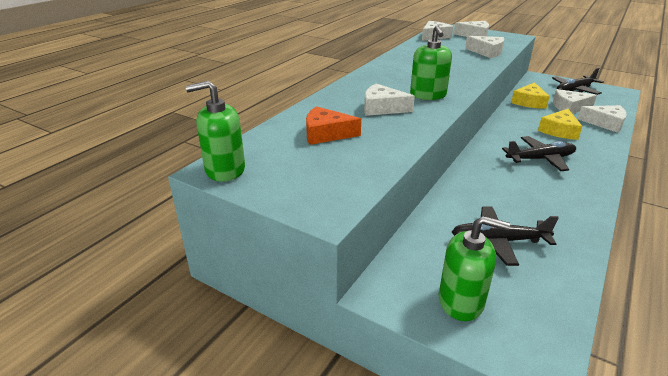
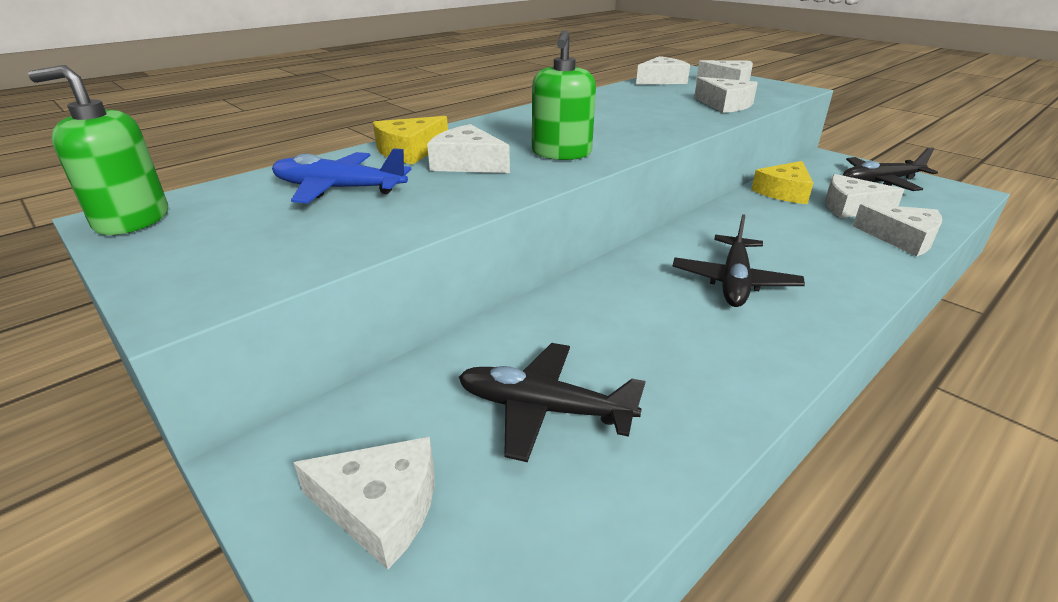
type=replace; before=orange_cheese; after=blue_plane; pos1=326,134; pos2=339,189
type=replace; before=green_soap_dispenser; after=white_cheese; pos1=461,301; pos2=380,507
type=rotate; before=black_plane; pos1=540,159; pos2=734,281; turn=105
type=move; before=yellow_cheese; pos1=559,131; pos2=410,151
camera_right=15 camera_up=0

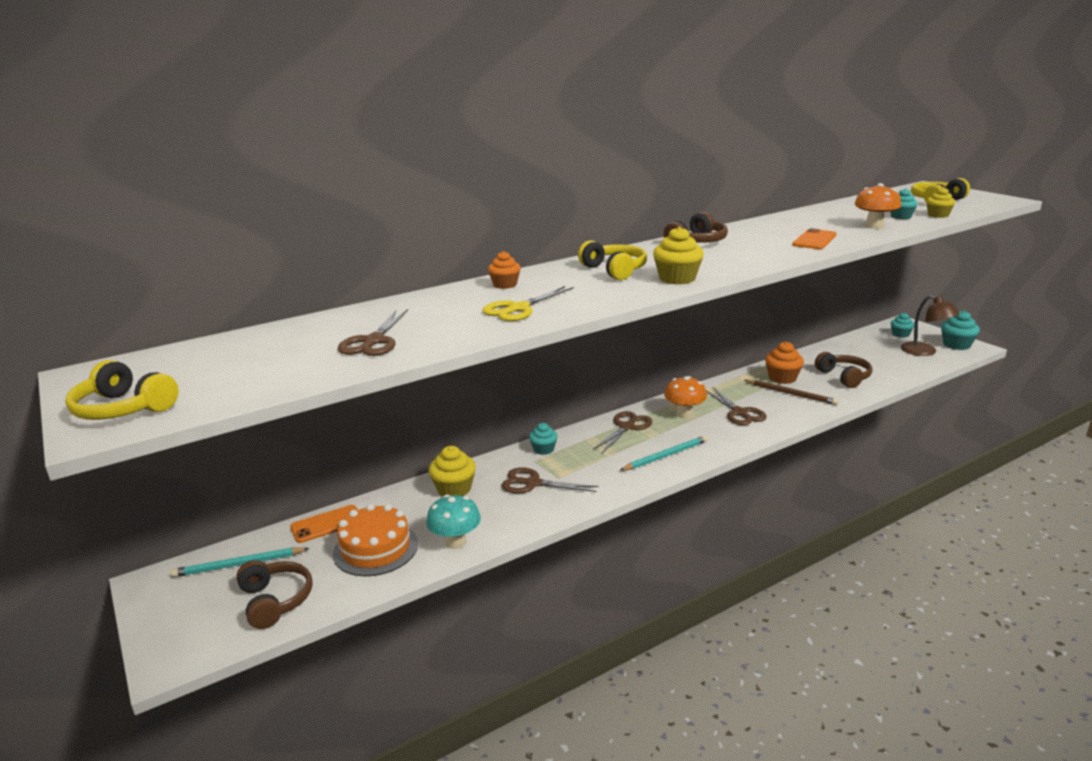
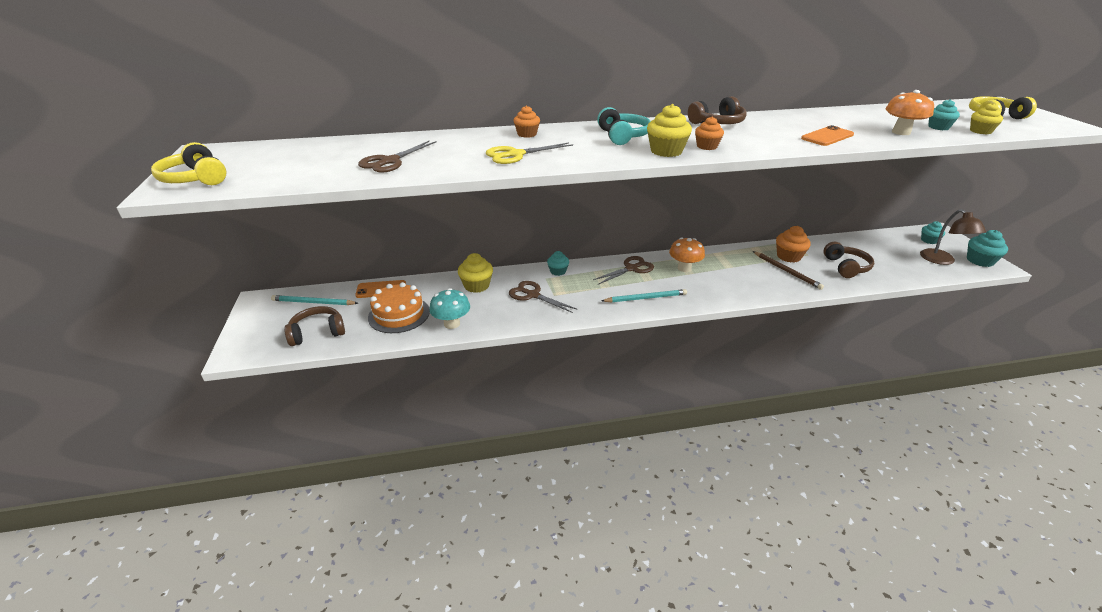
type=rotate; before=brown_headphones; pos1=275,601; pos2=317,332; turn=-105
type=recolor; before=yellow_headphones; after=turquoise_headphones; pos1=614,270; pos2=623,136
type=delete; before=brown_scissors; pos1=739,413
type=insert; after=orange_cupcake; pos2=707,146
camera_right=20 camera_up=10

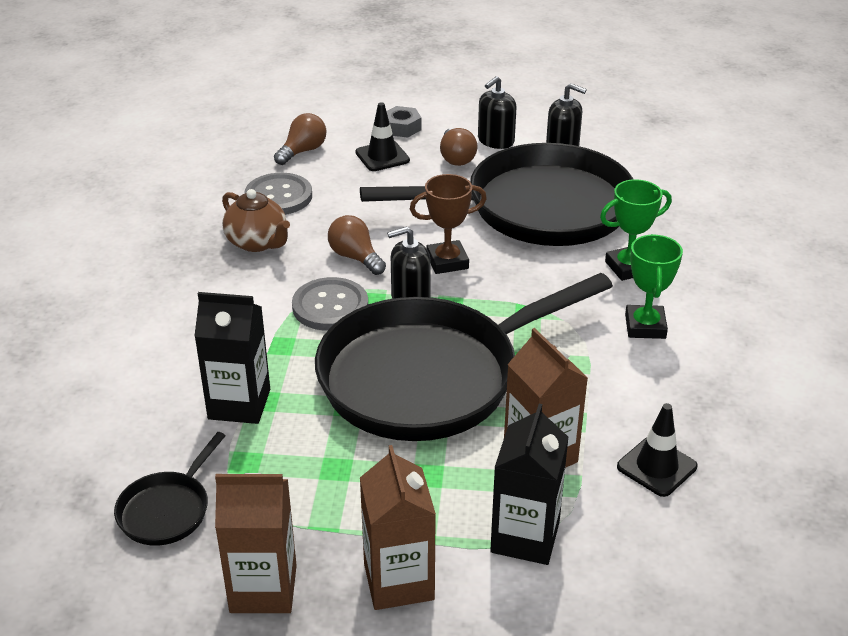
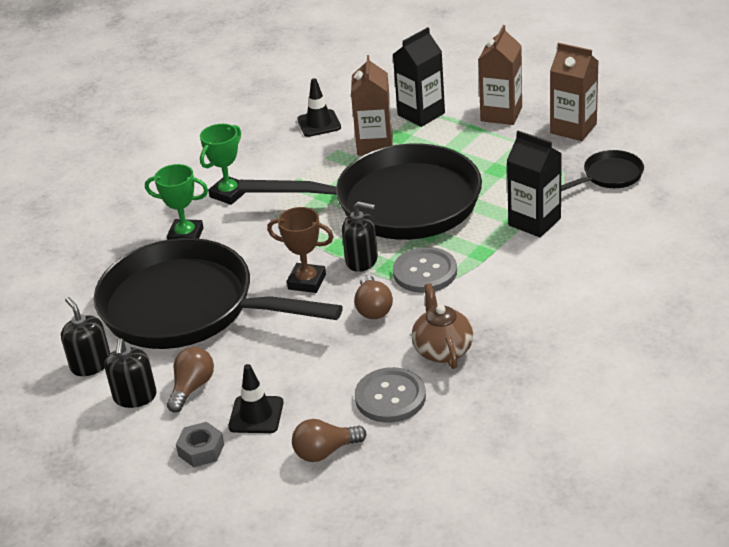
type=rotate; before=black_soap_dispenser; pos1=495,141; pos2=135,396; turn=105
camera_right=-145 camera_up=0

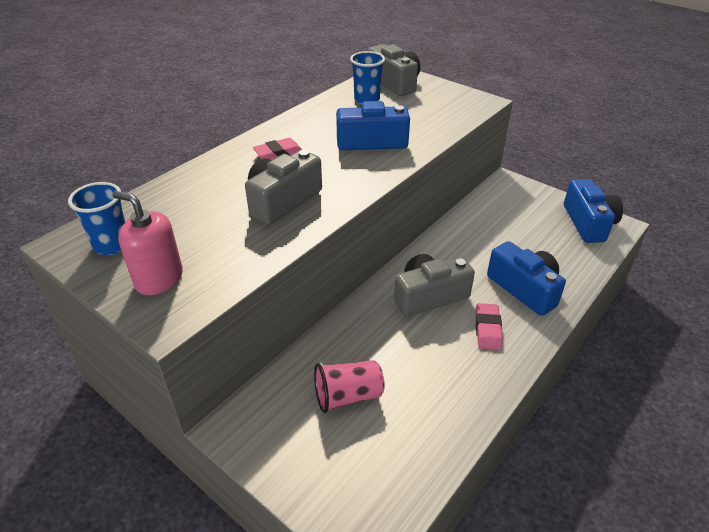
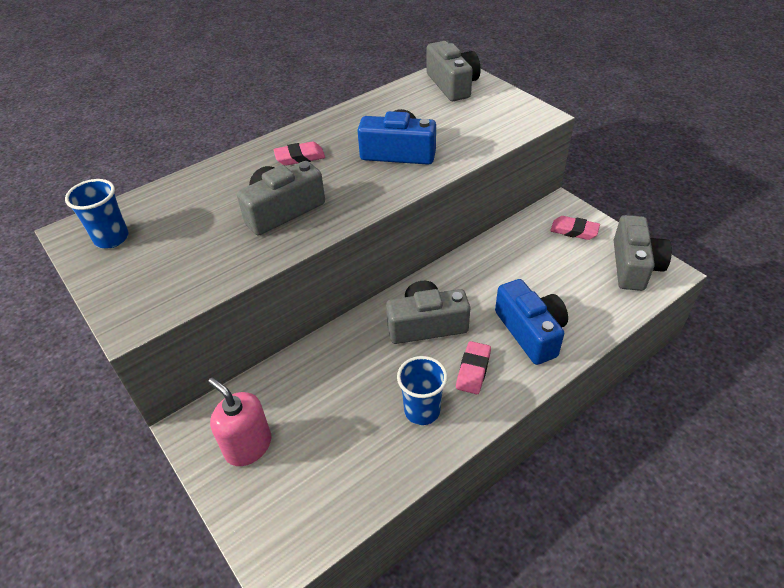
type=move; before=pink_soap_dispenser; pos1=159,279; pos2=248,446
type=delete; before=pink_cup; pos1=348,396
type=move; before=blue_cup; pos1=367,99; pos2=422,411
type=recolor; before=blue_camera; after=grey_camera; pos1=588,223; pos2=634,266
type=insert; after=pink_eraser; pos2=574,231
camera_right=15 camera_up=5

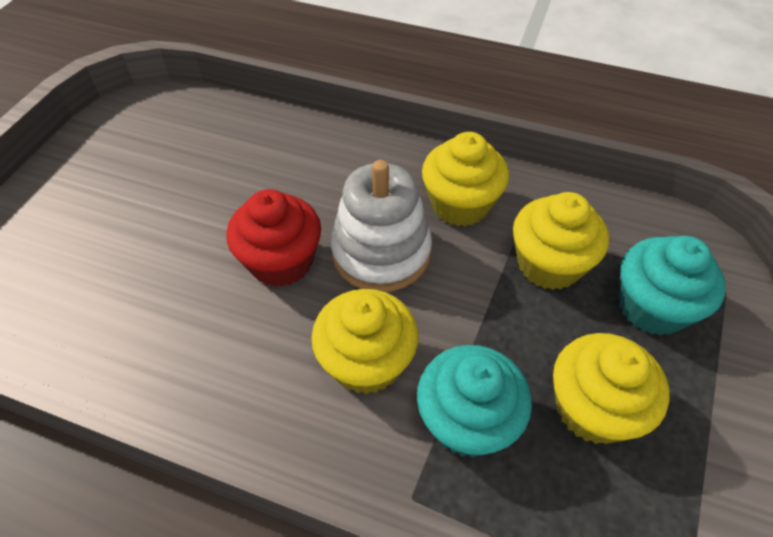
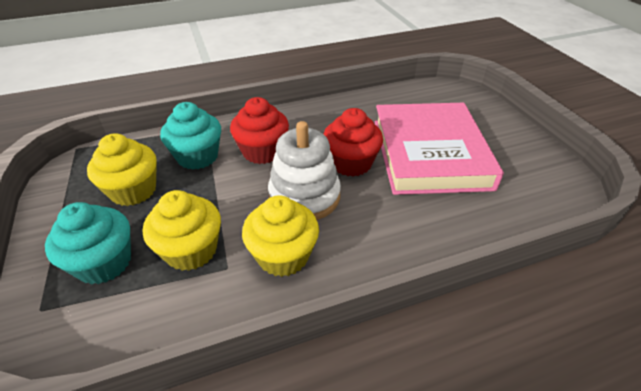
type=recolor; before=yellow_cupcake; after=red_cupcake; pos1=366,362; pos2=262,151
type=insert; after=pink_book; pos2=429,153
camera_right=140 camera_up=-10

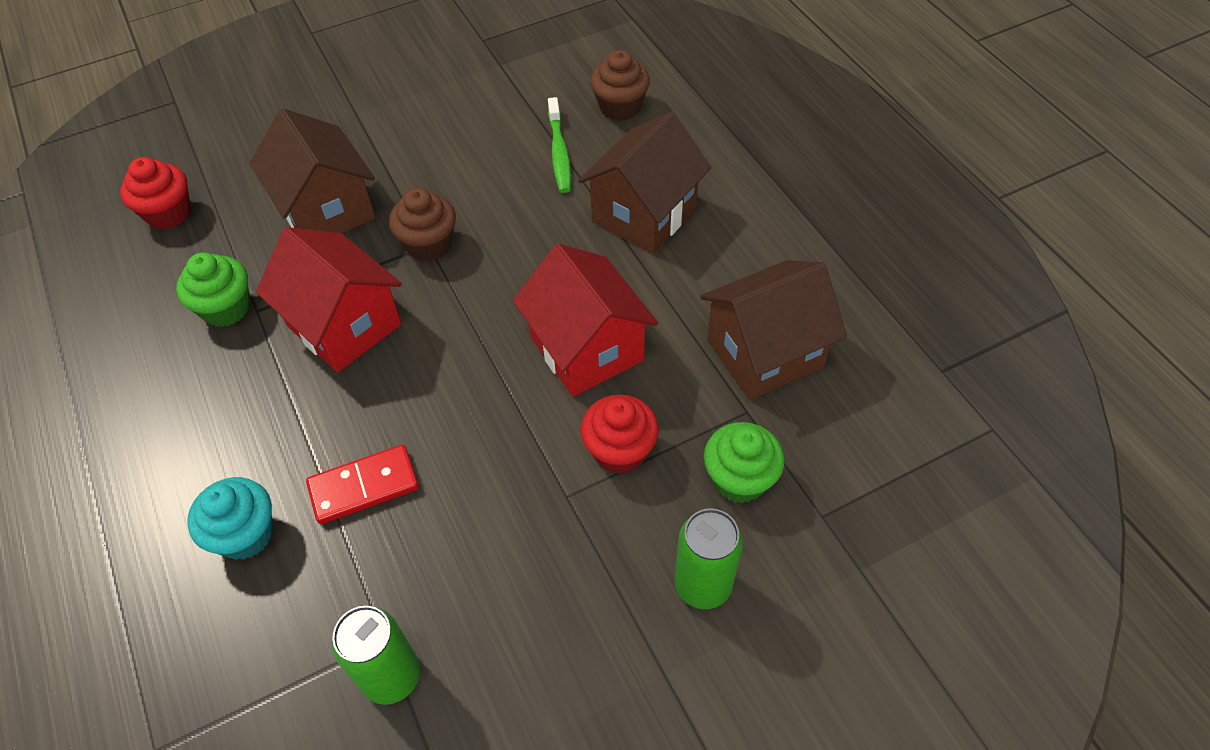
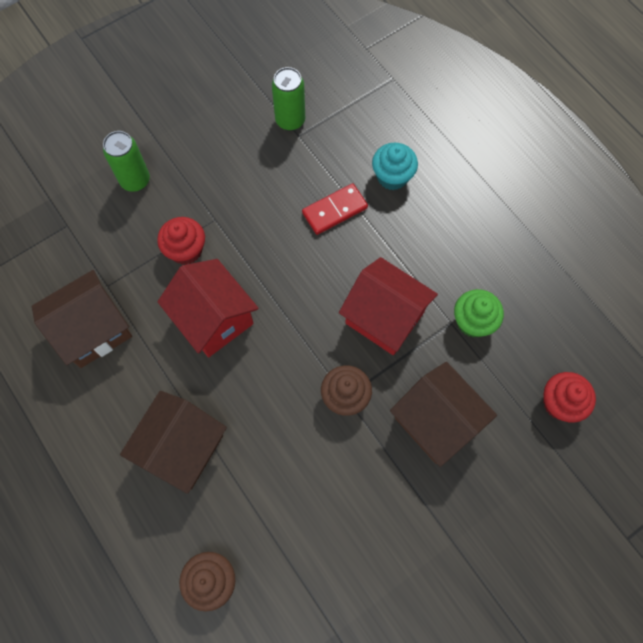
type=delete; before=green_toothbrush; pos1=559,152
type=delete; before=green_cupcake; pos1=739,479
camera_right=170 camera_up=15

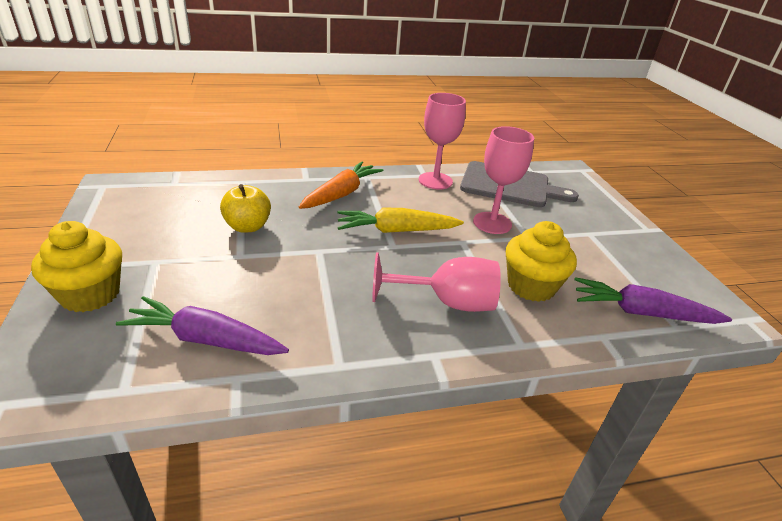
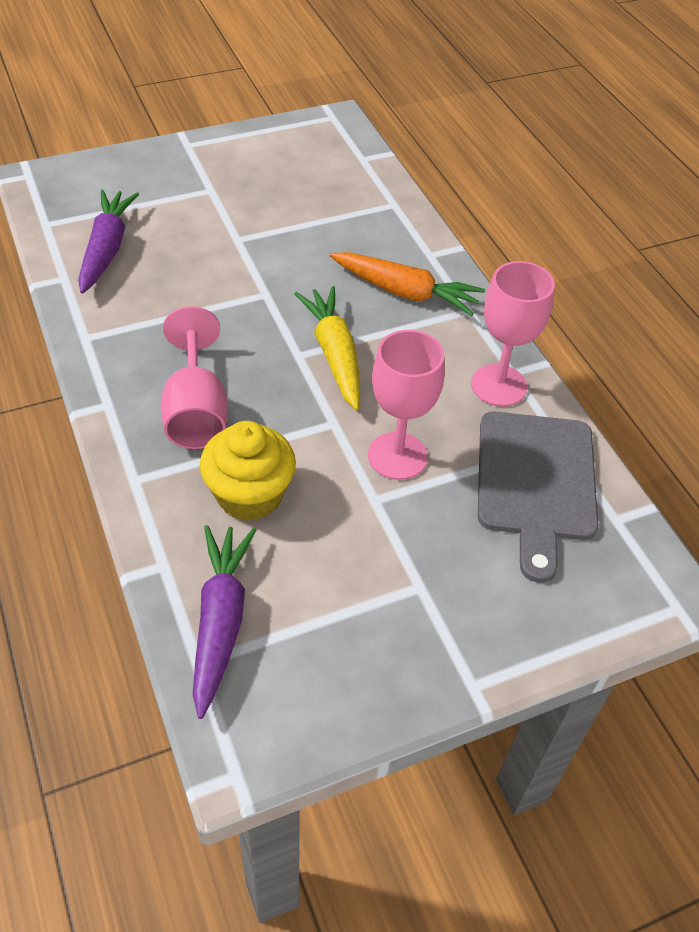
type=delete; before=yellow_cupcake; pos1=90,294
type=delete; before=yellow_apple; pos1=247,226
camera_right=80 camera_up=15

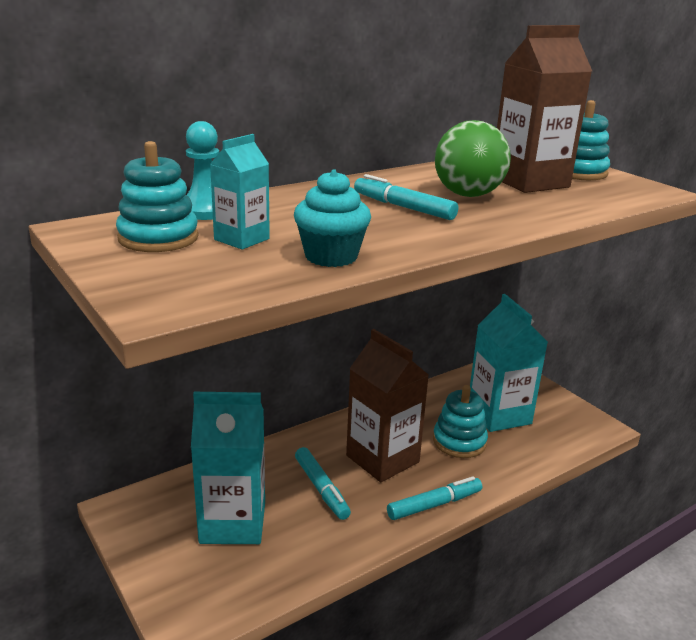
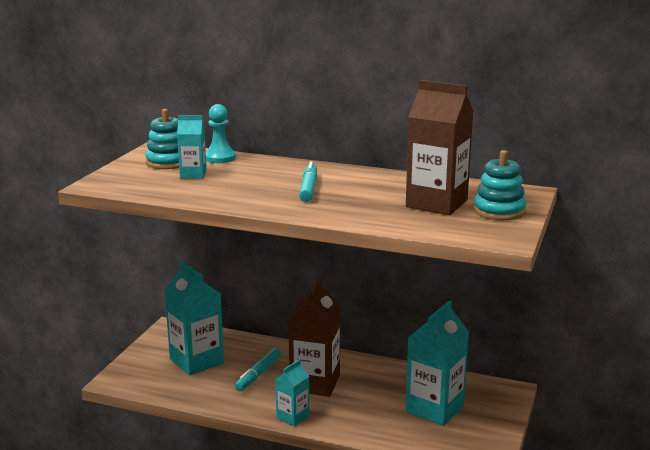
type=delete; before=turquoise_cupcake; pos1=331,256
type=replace; before=turquoise_marker; after=turquoise_carton; pos1=434,504; pos2=292,417
type=delete; before=turquoise_stacking_toy; pos1=459,441
type=delete; before=green_ball; pos1=468,195
camera_right=55 camera_up=-5

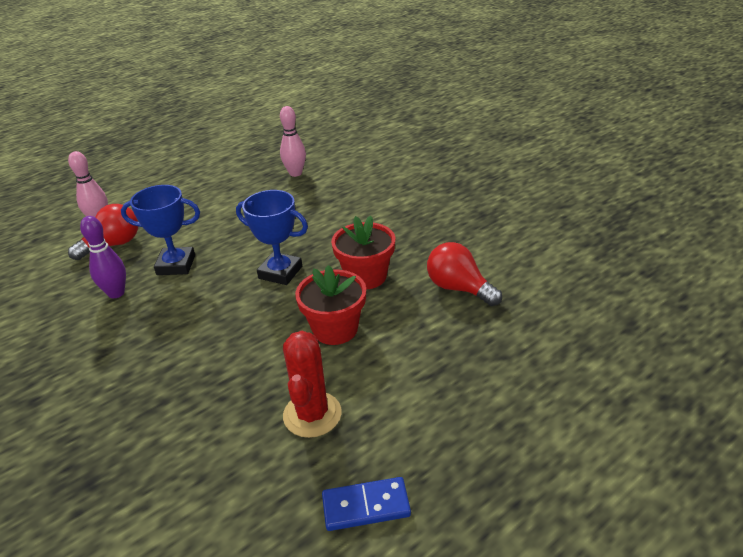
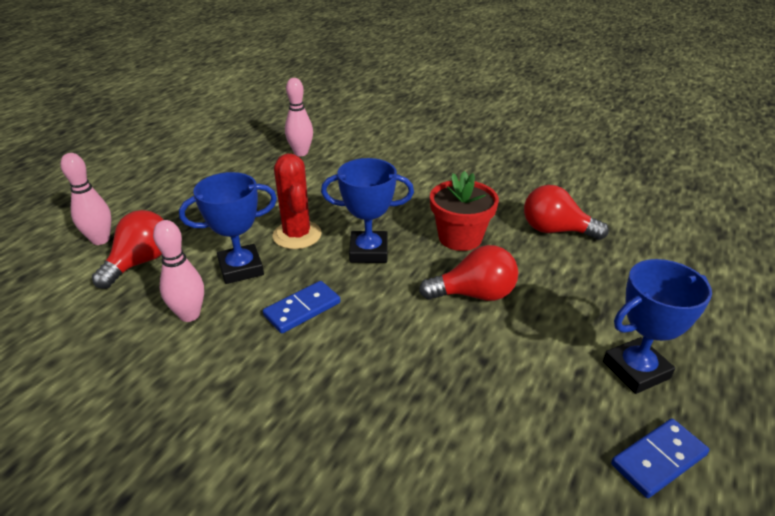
type=recolor; before=purple_bowling_pin; after=pink_bowling_pin; pos1=116,293; pos2=189,315
type=move; before=red_cactus; pos1=312,414; pos2=297,235
type=replace; before=red_flower_pot; after=red_light_bulb; pos1=335,329; pos2=474,294
type=insert; after=blue_domino; pos2=302,309
type=insert; after=blue_trophy; pos2=636,370
camera_right=-25 camera_up=0

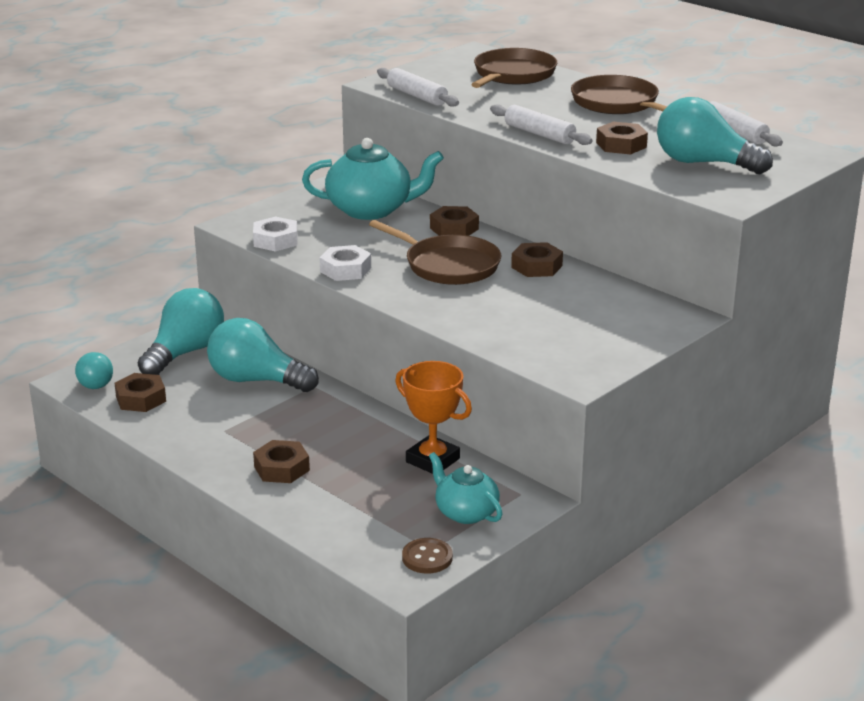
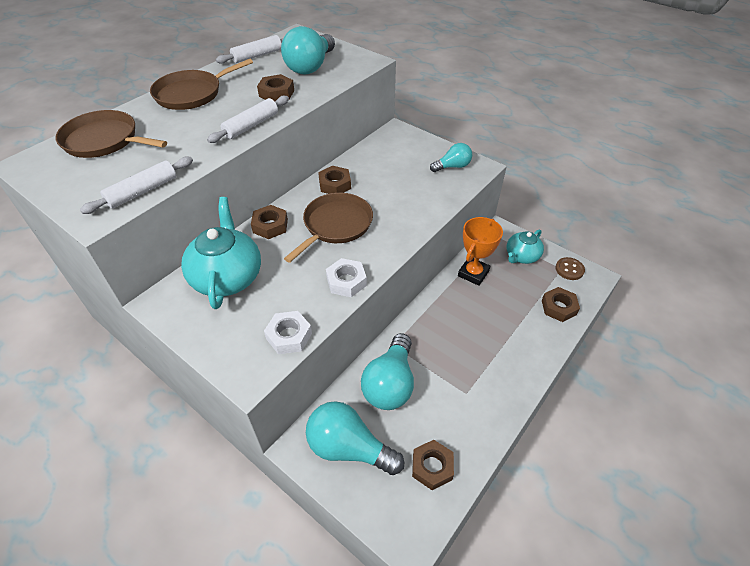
type=move; before=turquoise_light_bulb; pos1=95,381; pos2=452,166
type=move; before=brown_nut; pos1=281,468; pos2=558,307
camera_right=-95 camera_up=20

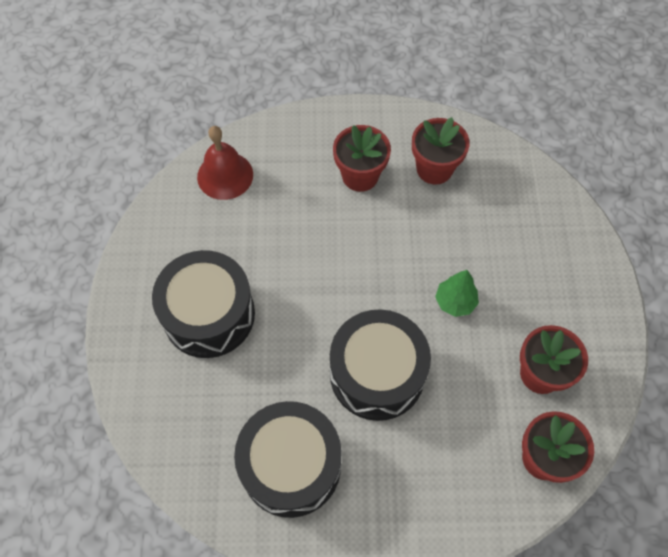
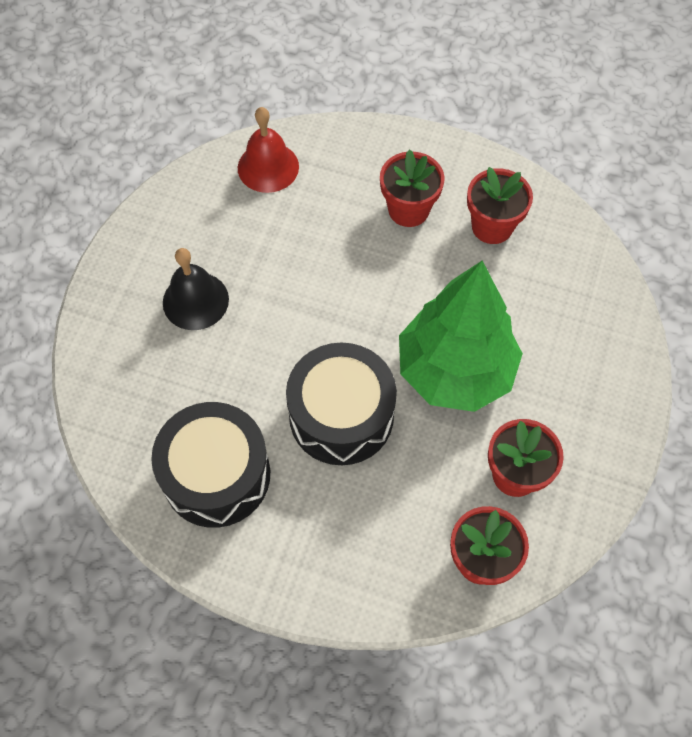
type=replace; before=black_drum; after=black_bell; pos1=209,314; pos2=195,301
type=resize; before=green_tree; pos1=455,302; pos2=455,370; scale=2.49
camera_right=20 camera_up=0

